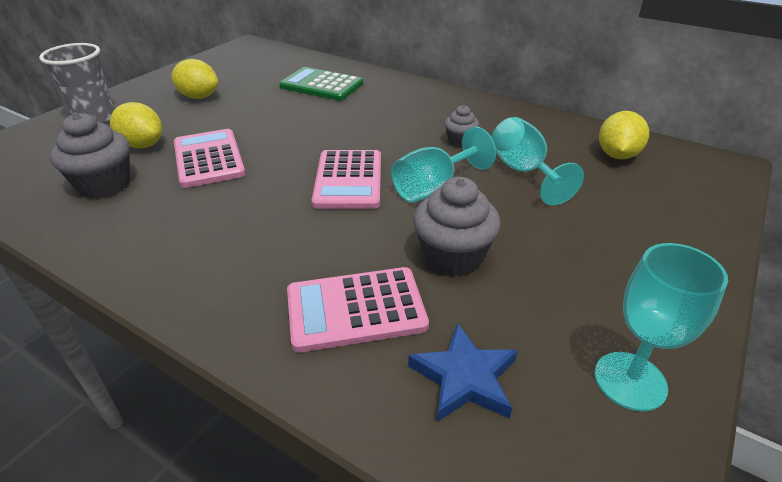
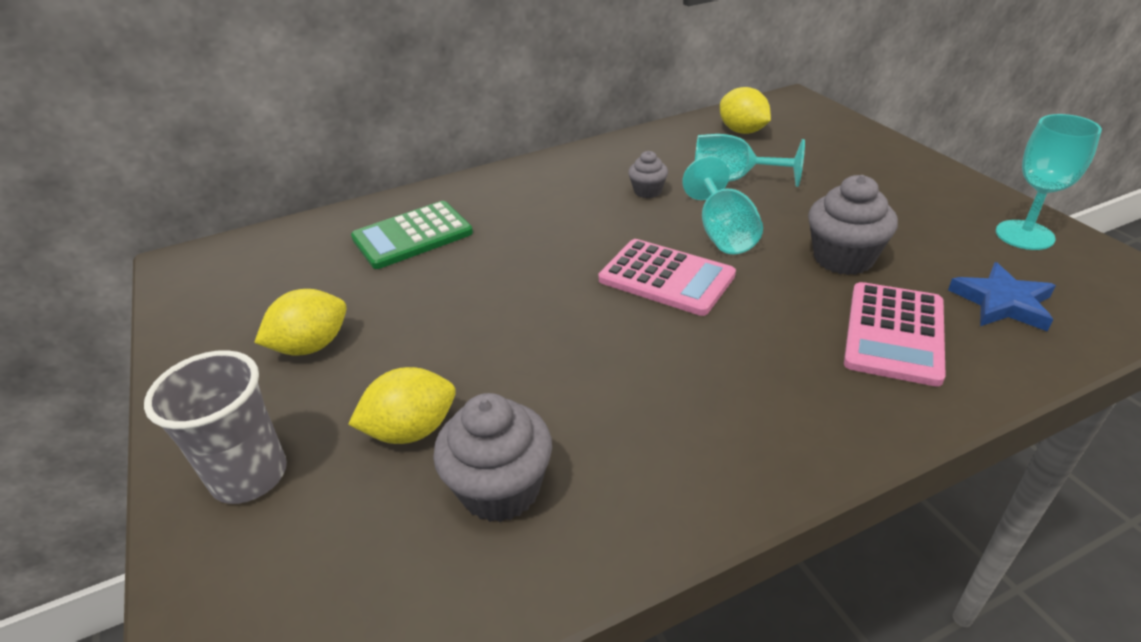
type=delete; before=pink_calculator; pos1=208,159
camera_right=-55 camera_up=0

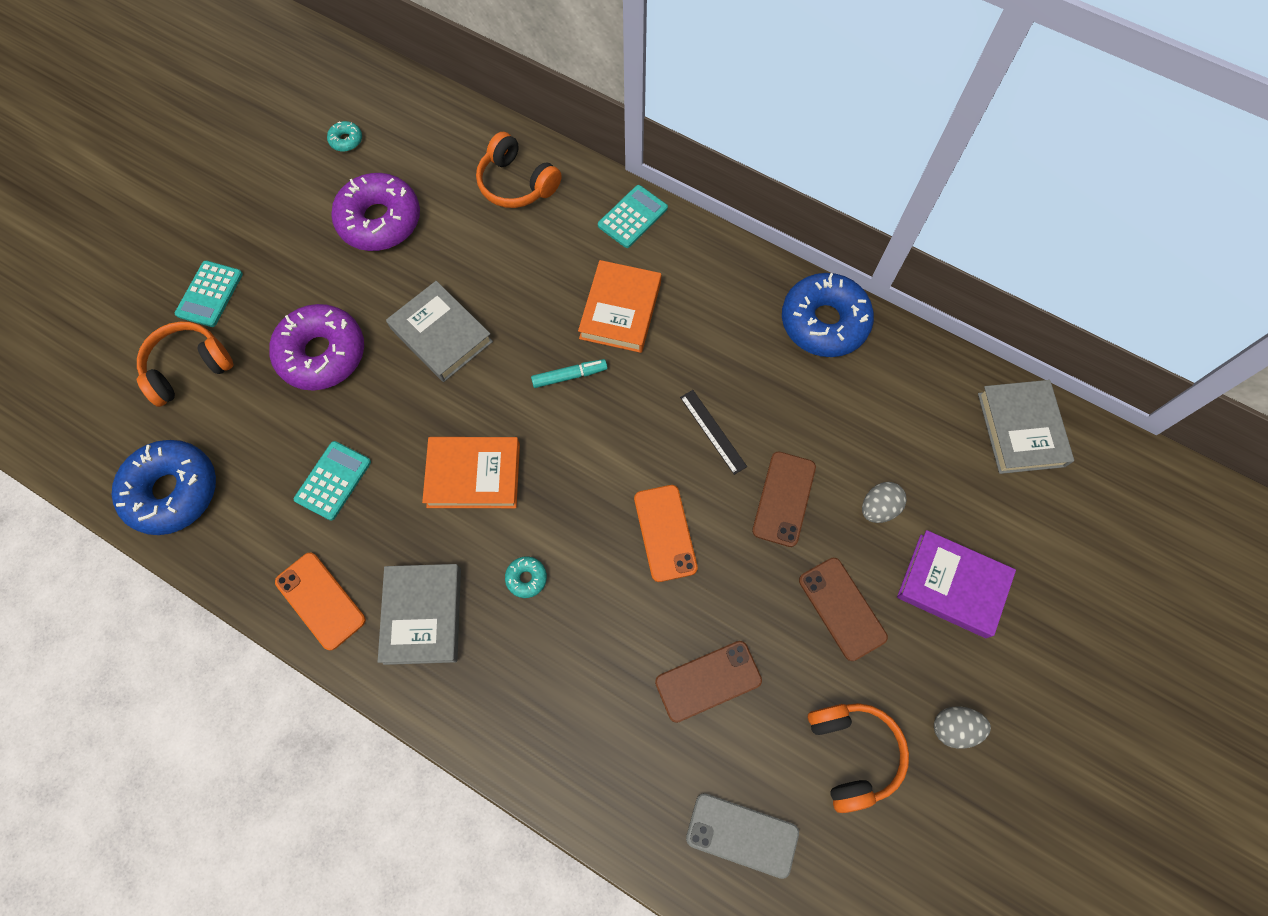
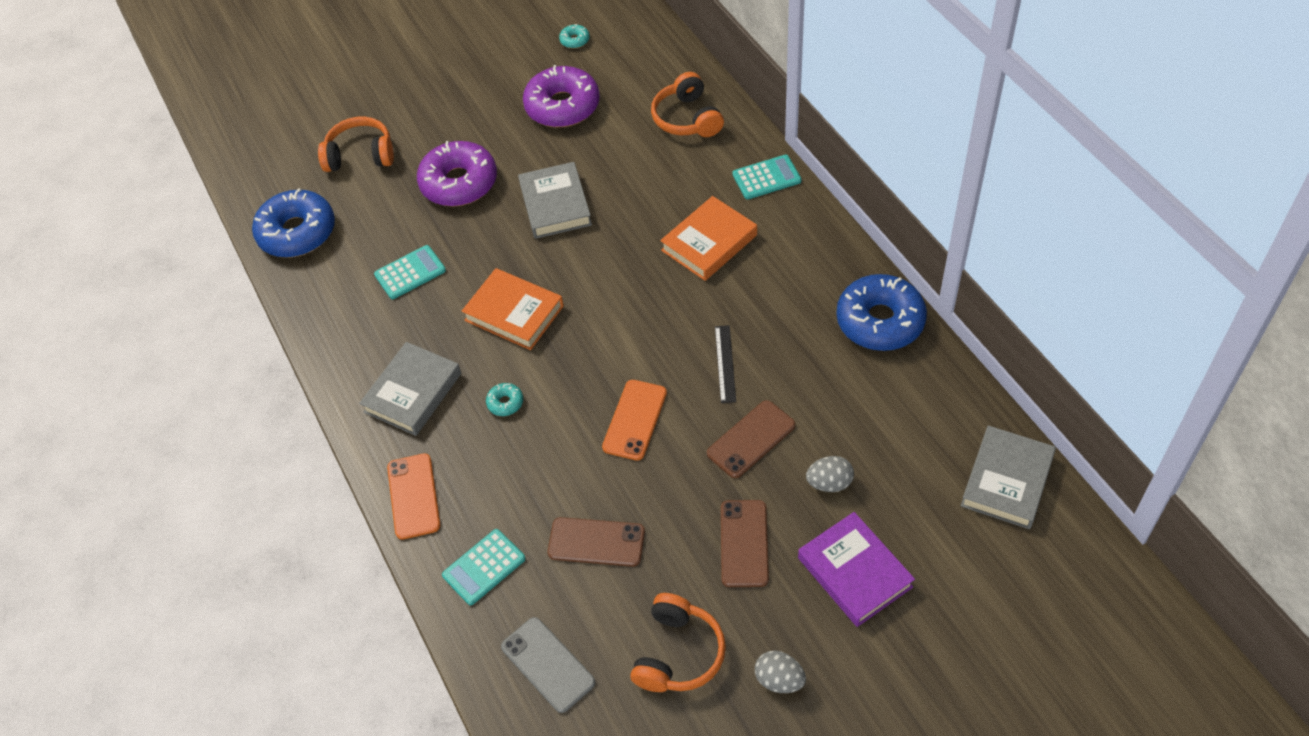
type=move; before=turquoise_calculator; pos1=210,294; pos2=484,567
type=move; before=orange_phone; pos1=320,600; pos2=414,496
type=delete; before=turquoise_marker; pos1=569,376
camera_right=35 camera_up=-15

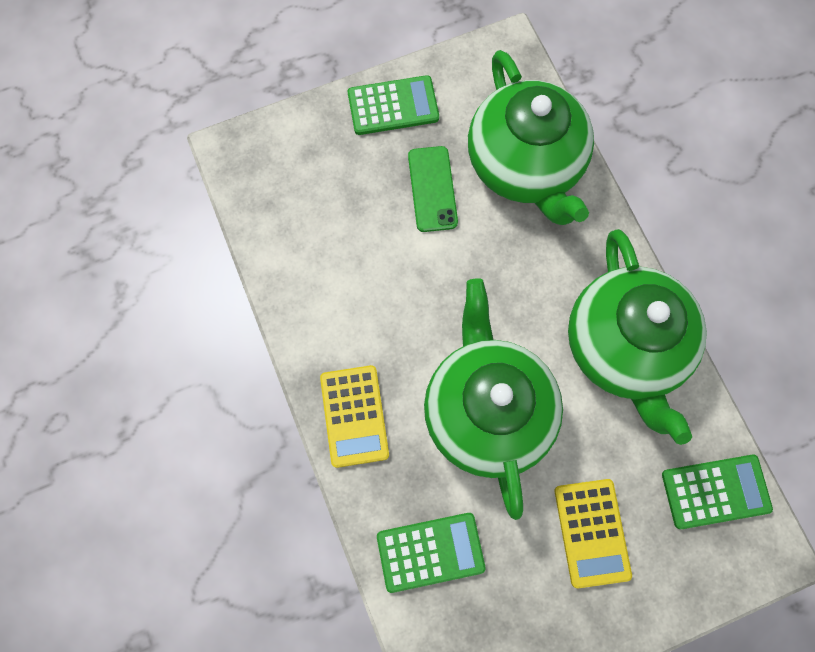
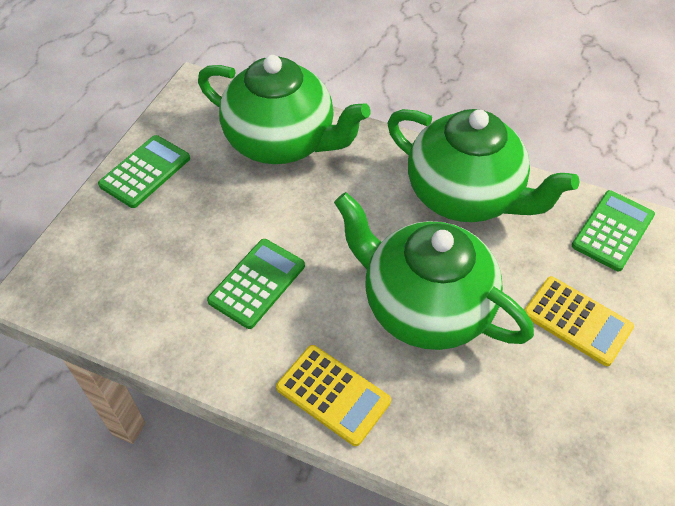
type=move; before=green_calculator; pos1=430,552; pos2=257,283
type=delete; before=green_phone; pos1=432,189
camera_right=-45 camera_up=-20

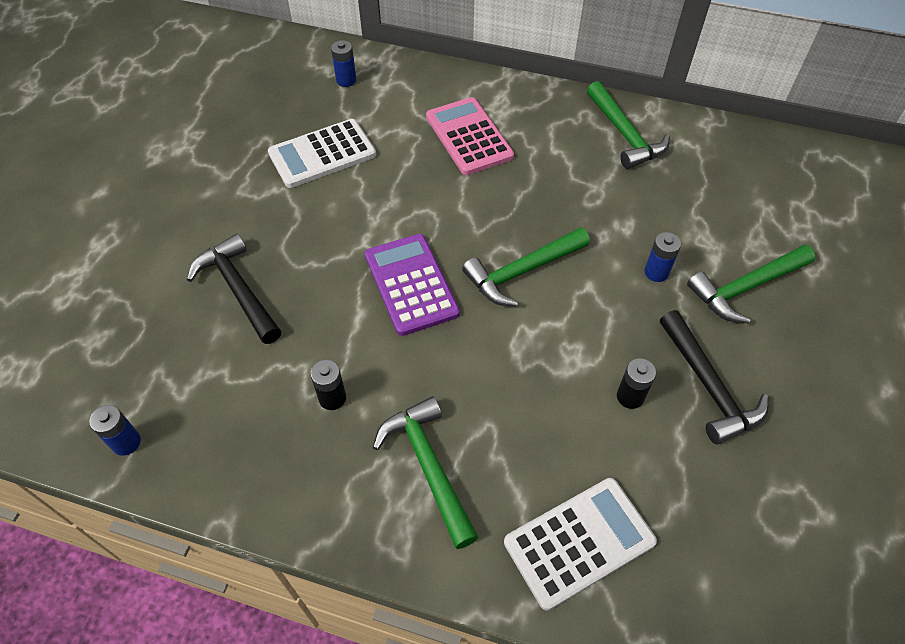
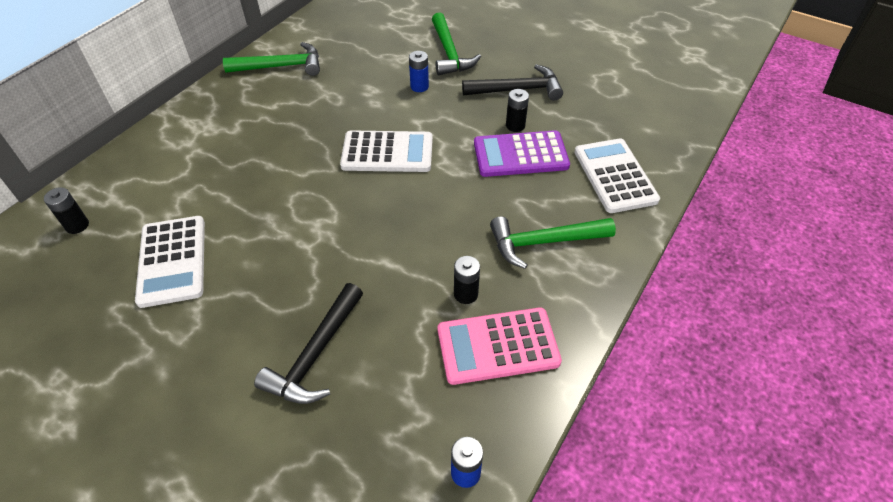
type=rotate; before=black_hammer; pos1=238,289; pos2=315,354; turn=-45
type=recolor; before=blue_battery; after=black_battery; pos1=346,80; pos2=77,225
type=move; before=purple_calculator; pos1=411,284; pos2=520,154
type=move; before=pink_calculator; pos1=469,136; pos2=497,346
type=replace; before=green_hammer; after=white_calculator; pos1=522,272; pos2=387,152
camera_right=-75 camera_up=-5

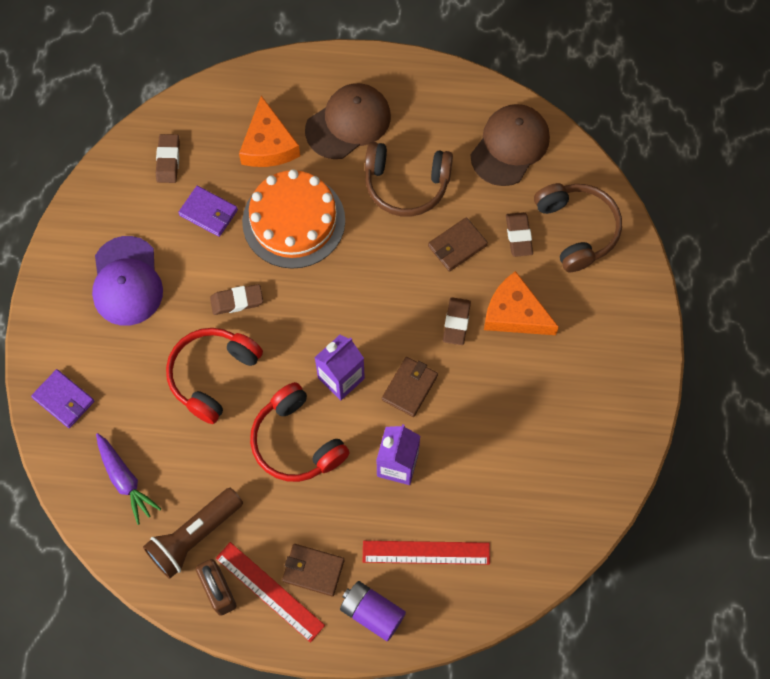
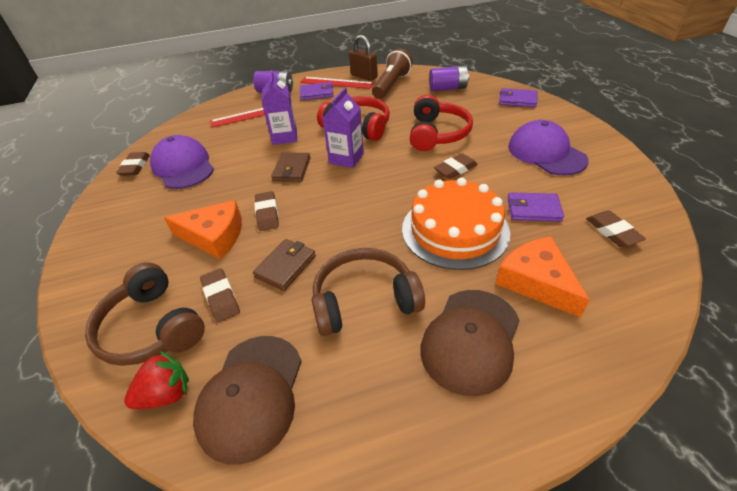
type=replace; before=purple_carrot; after=purple_battery; pos1=125,480; pos2=447,88
type=recolor; before=brown_wallet; after=purple_wallet; pos1=313,570; pos2=316,93
type=insert; after=brown_eraser; pos2=135,167
type=insert; after=red_strawberry; pos2=166,394
type=insert; after=purple_cap; pos2=183,167
camera_right=160 camera_up=-25

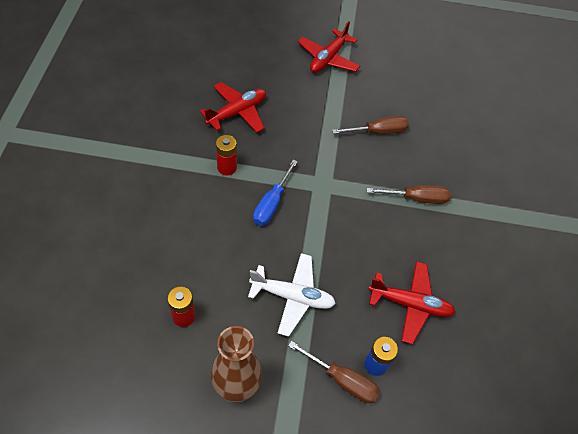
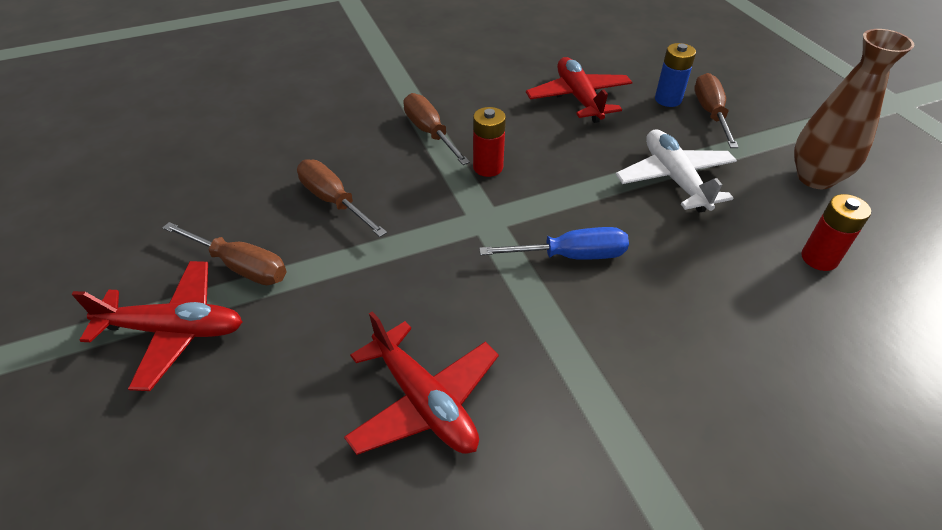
type=rotate; before=red_plane; pos1=237,112; pos2=424,401; turn=-150
type=move; before=red_battery; pos1=227,167; pos2=488,167
type=insert; after=brown_screwdriver; pos2=241,266
camera_right=-115 camera_up=-10

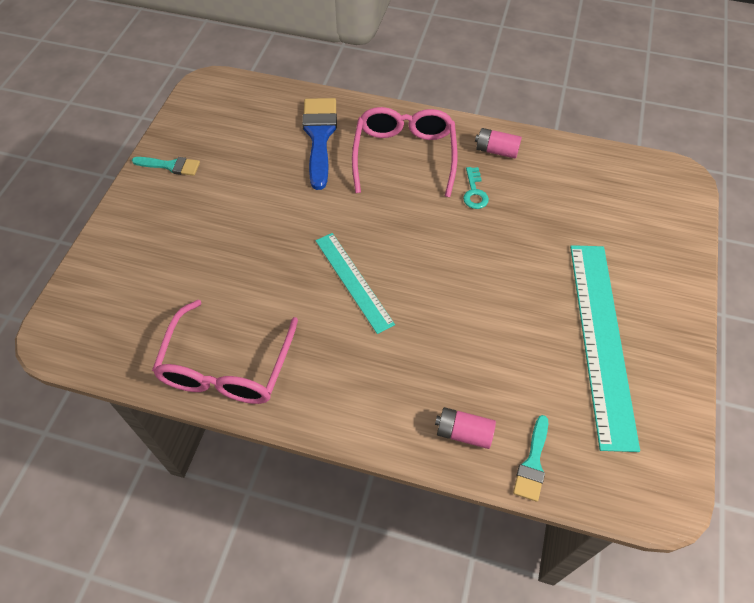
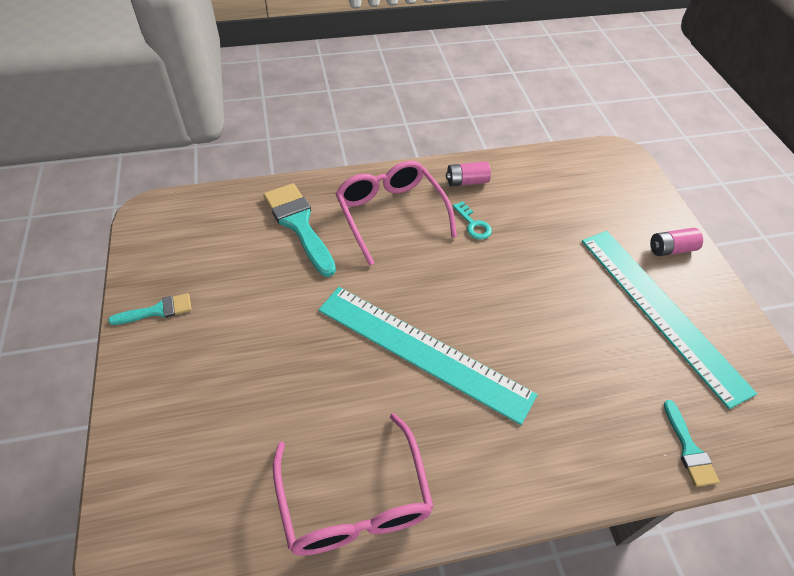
type=recolor; before=blue_brush; after=turquoise_brush; pos1=319,136; pos2=299,224
type=resize; before=turquoise_ruler; pos1=353,281; pos2=422,351; scale=1.71
type=move; before=pink_battery; pos1=463,432; pos2=671,249
camera_right=-30 camera_up=-5

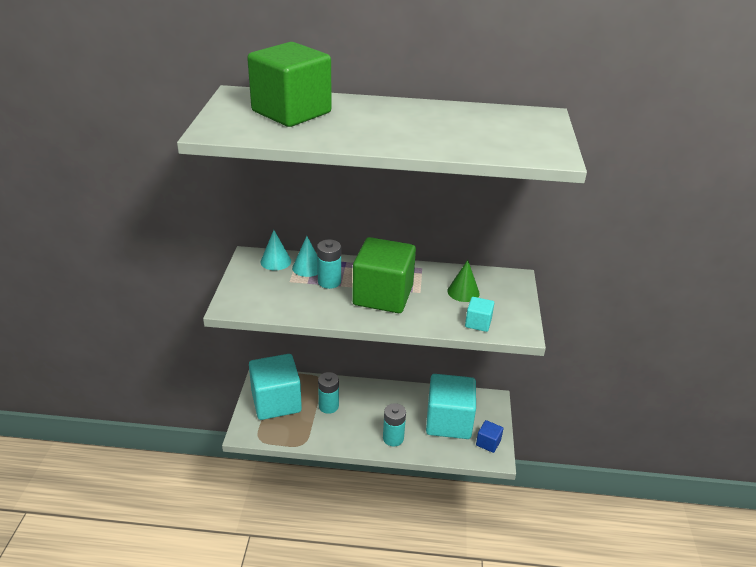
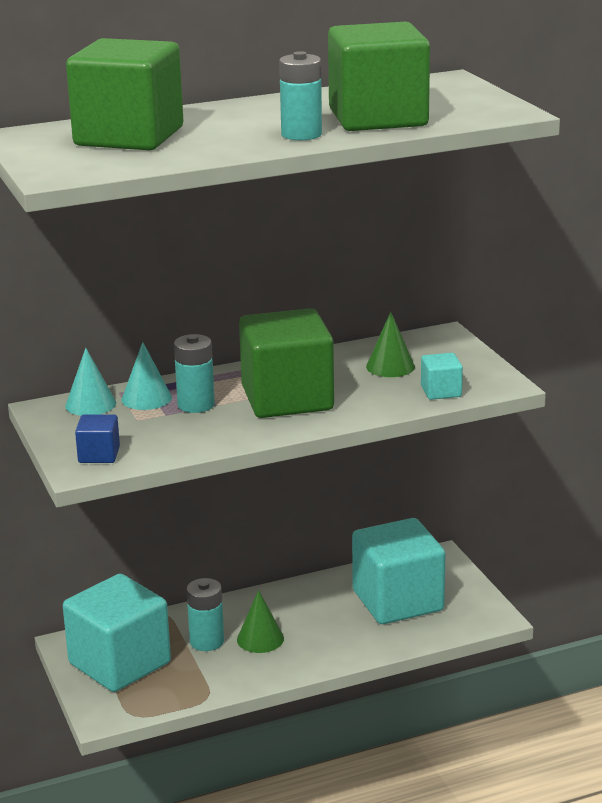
type=move; before=turquoise_battery; pos1=393,438; pos2=301,134
type=move; before=blue_cube; pos1=488,443; pos2=99,455
type=insert; after=green_cone; pos2=260,639
type=insert; after=green_cube; pos2=378,118
camera_right=-25 camera_up=-10

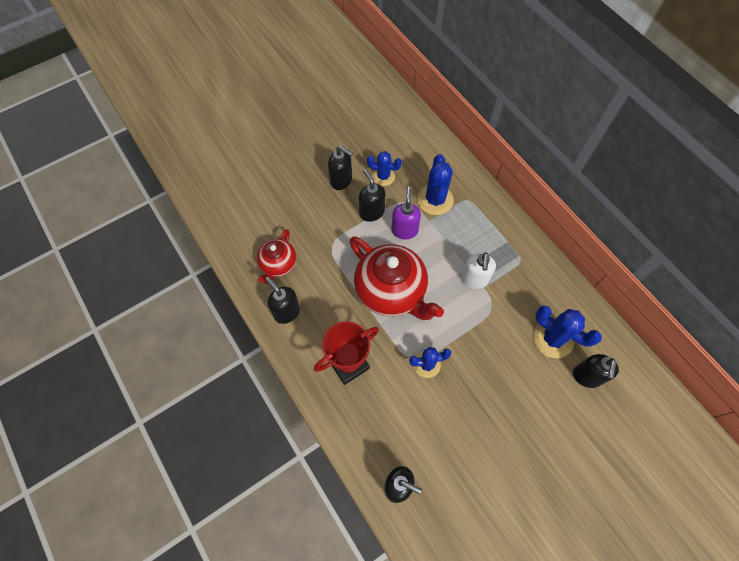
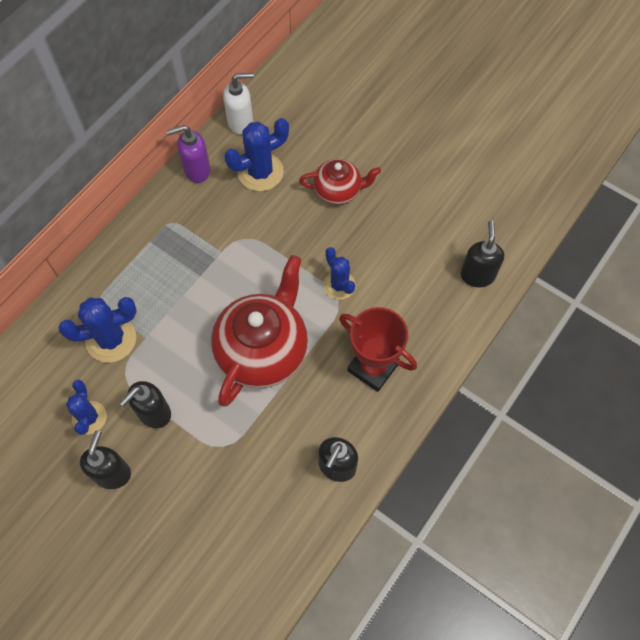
type=move; before=red_teapot; pos1=278,265; pos2=338,191
type=move; before=purple_soap_dispenser; pos1=404,230; pos2=196,170
type=move; before=white_soap_dispenser; pos1=474,280; pos2=241,122
type=rotate; before=blue_cactus; pos1=553,338; pos2=260,172; turn=45
type=delete; before=black_soap_dispenser; pos1=586,376
camera_right=-110 camera_up=0

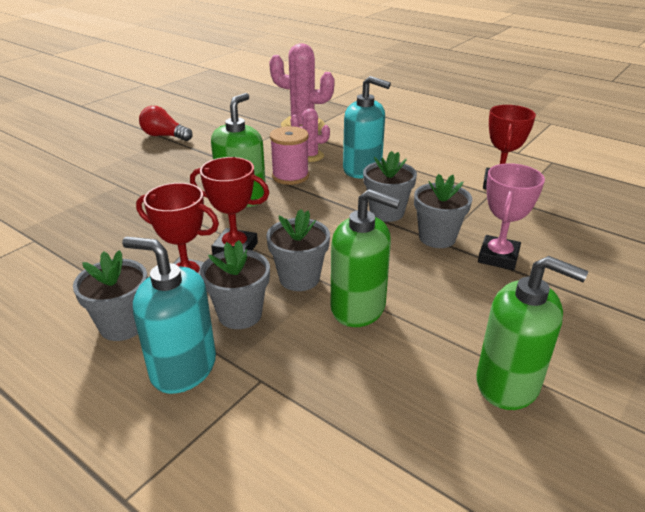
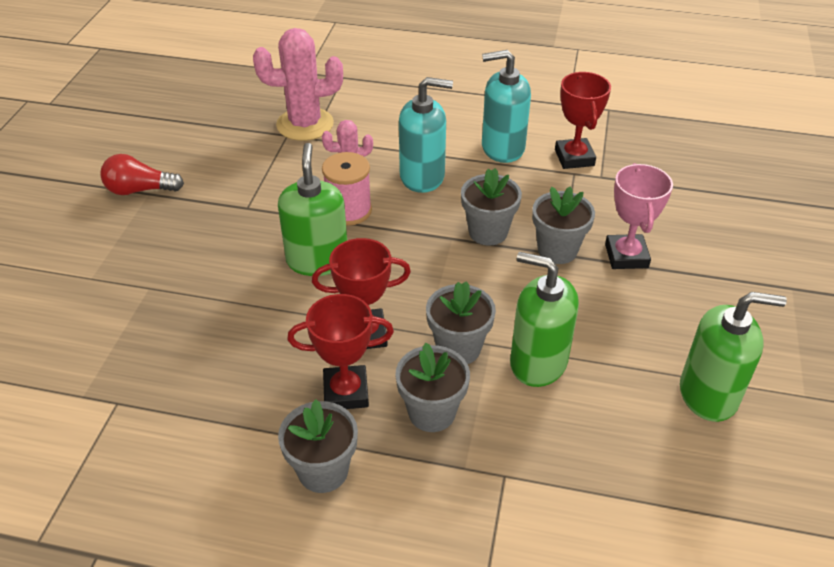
type=move; before=turquoise_soap_dispenser; pos1=183,368; pos2=502,148
type=rotate; before=green_soap_dispenser; pos1=358,307; pos2=538,362; turn=-150
camera_right=-25 camera_up=10

